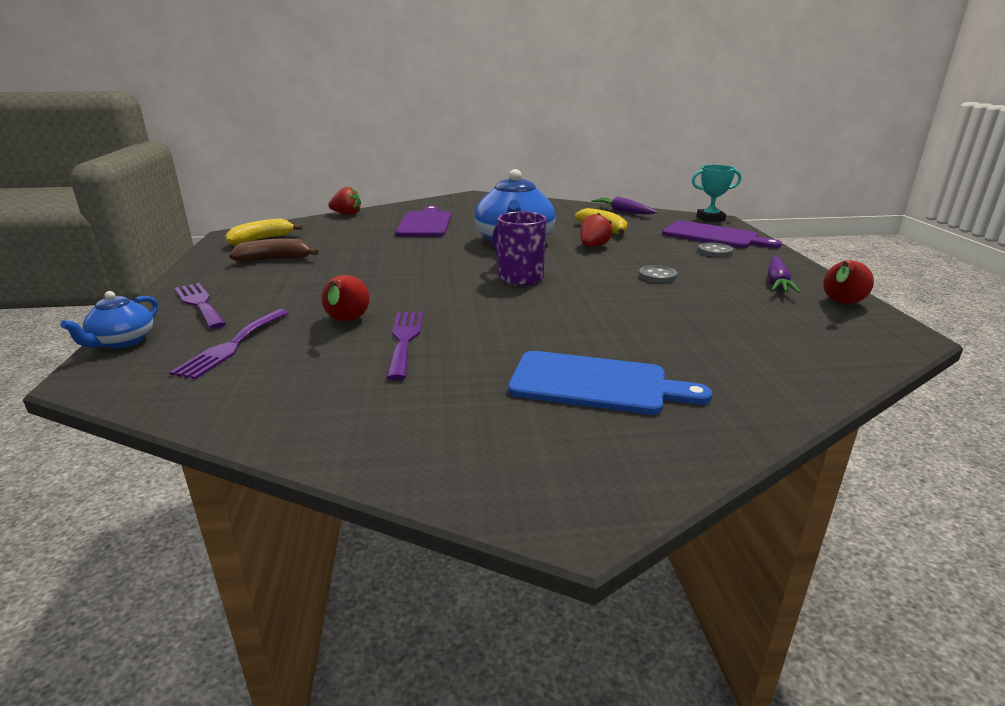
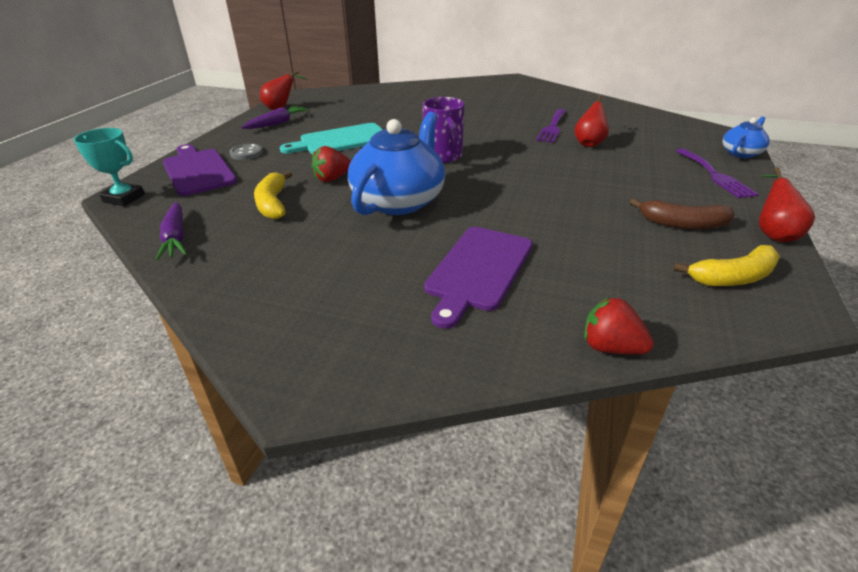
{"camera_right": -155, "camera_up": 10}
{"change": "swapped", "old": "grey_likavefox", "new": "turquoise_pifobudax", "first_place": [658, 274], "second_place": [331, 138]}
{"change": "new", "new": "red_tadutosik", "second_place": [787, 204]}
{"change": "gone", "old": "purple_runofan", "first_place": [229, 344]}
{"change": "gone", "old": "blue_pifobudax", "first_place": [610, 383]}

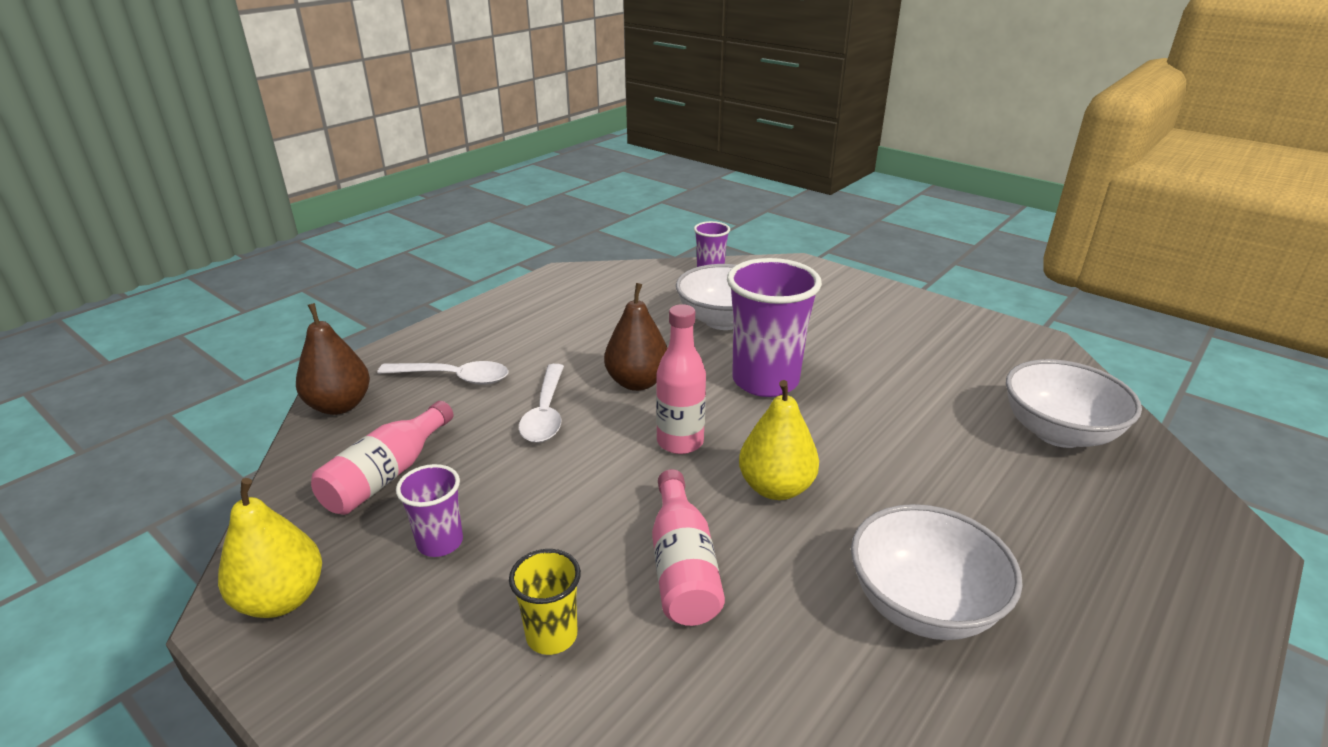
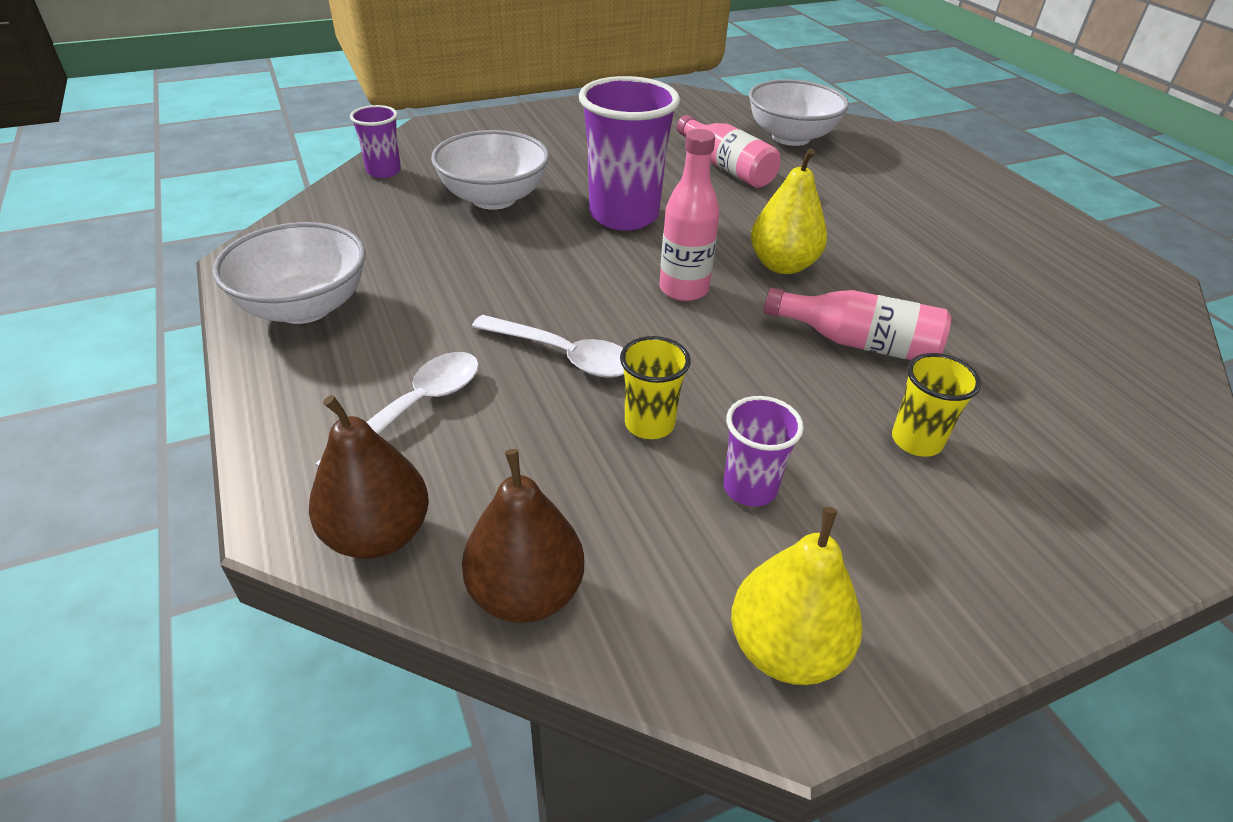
{"camera_right": -65, "camera_up": 10}
{"change": "shifted", "old": "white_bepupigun", "first_place": [937, 572], "second_place": [289, 273]}
{"change": "shifted", "old": "brown_tadutosik", "first_place": [636, 337], "second_place": [523, 536]}
{"change": "new", "new": "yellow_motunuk", "second_place": [655, 387]}
{"change": "shifted", "old": "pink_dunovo", "first_place": [382, 458], "second_place": [728, 151]}

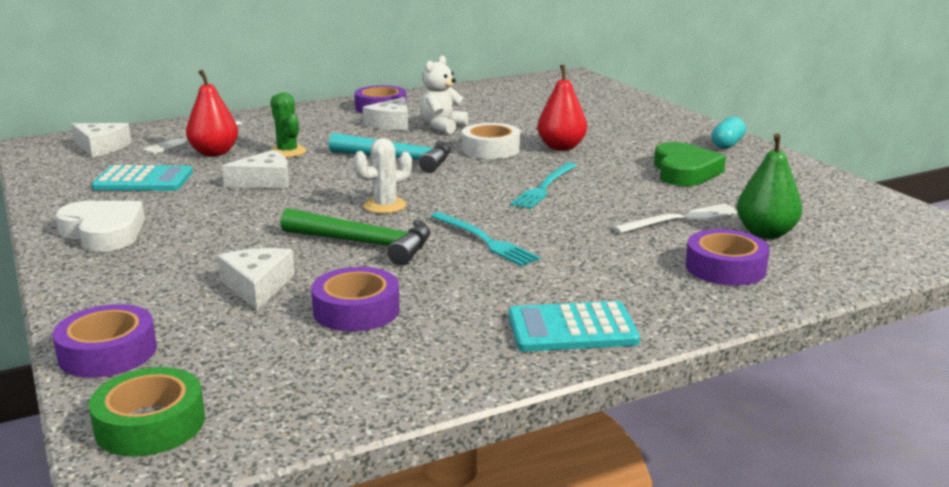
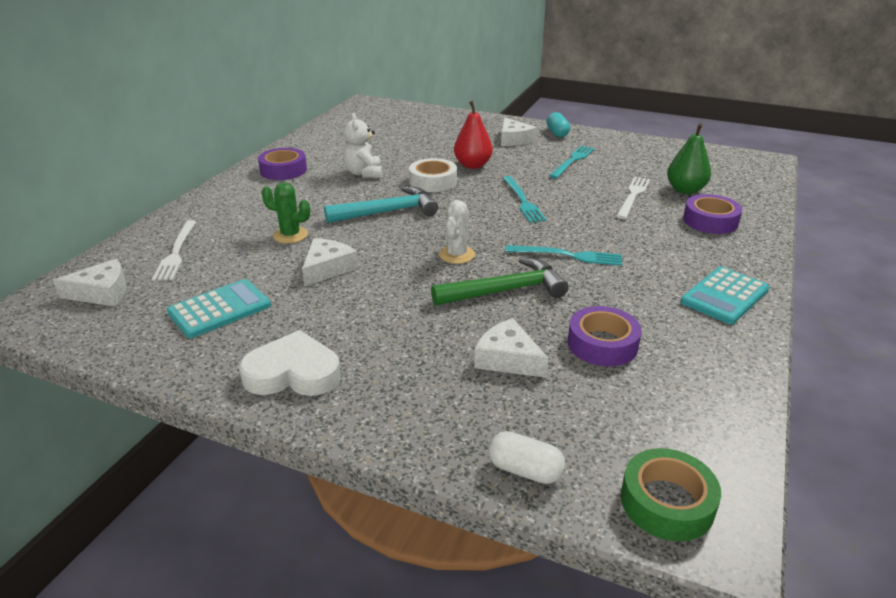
{"camera_right": -40, "camera_up": 10}
{"change": "swapped", "old": "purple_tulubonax", "new": "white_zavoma", "first_place": [105, 341], "second_place": [527, 457]}
{"change": "shifted", "old": "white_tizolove", "first_place": [385, 113], "second_place": [519, 131]}
{"change": "swapped", "old": "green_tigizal", "new": "turquoise_runofan", "first_place": [690, 164], "second_place": [572, 162]}
{"change": "gone", "old": "red_tadutosik", "first_place": [212, 113]}

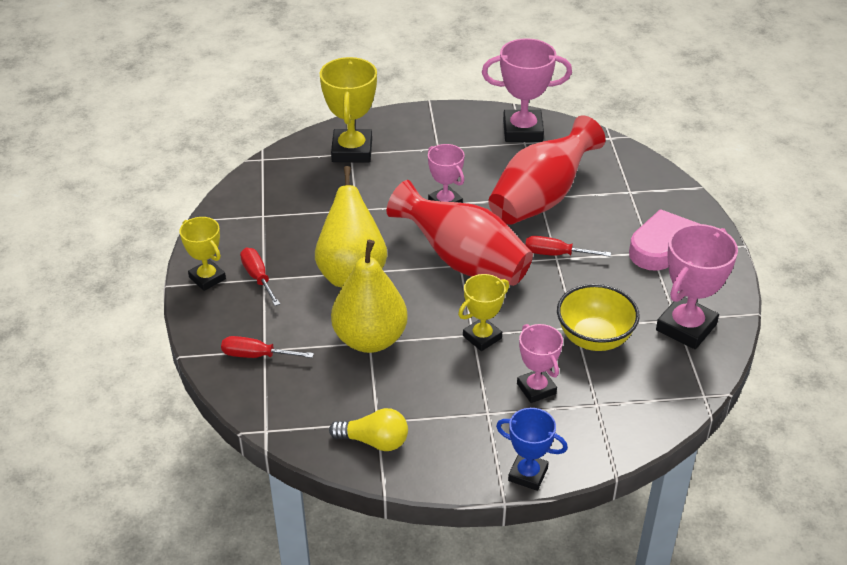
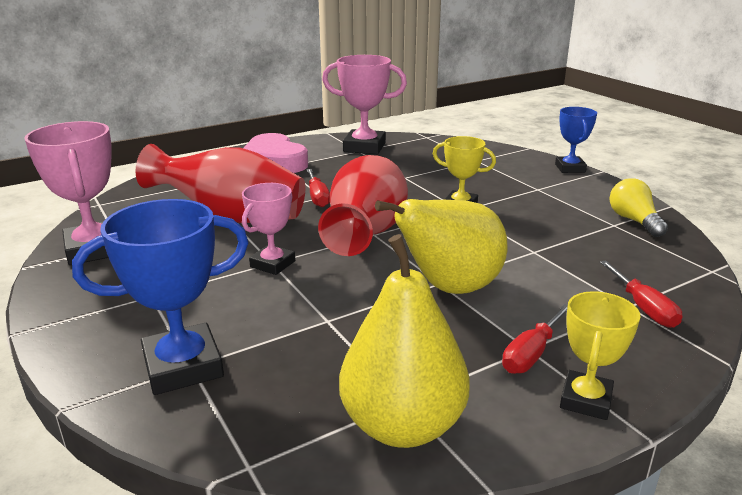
{"camera_right": -115, "camera_up": -15}
{"change": "repainted", "old": "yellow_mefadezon", "new": "blue_mefadezon", "first_place": [348, 110], "second_place": [160, 297]}
{"change": "shifted", "old": "yellow_tadutosik", "first_place": [369, 296], "second_place": [404, 341]}
{"change": "gone", "old": "pink_mefadezon", "first_place": [540, 363]}
{"change": "gone", "old": "yellow_bepupigun", "first_place": [598, 317]}

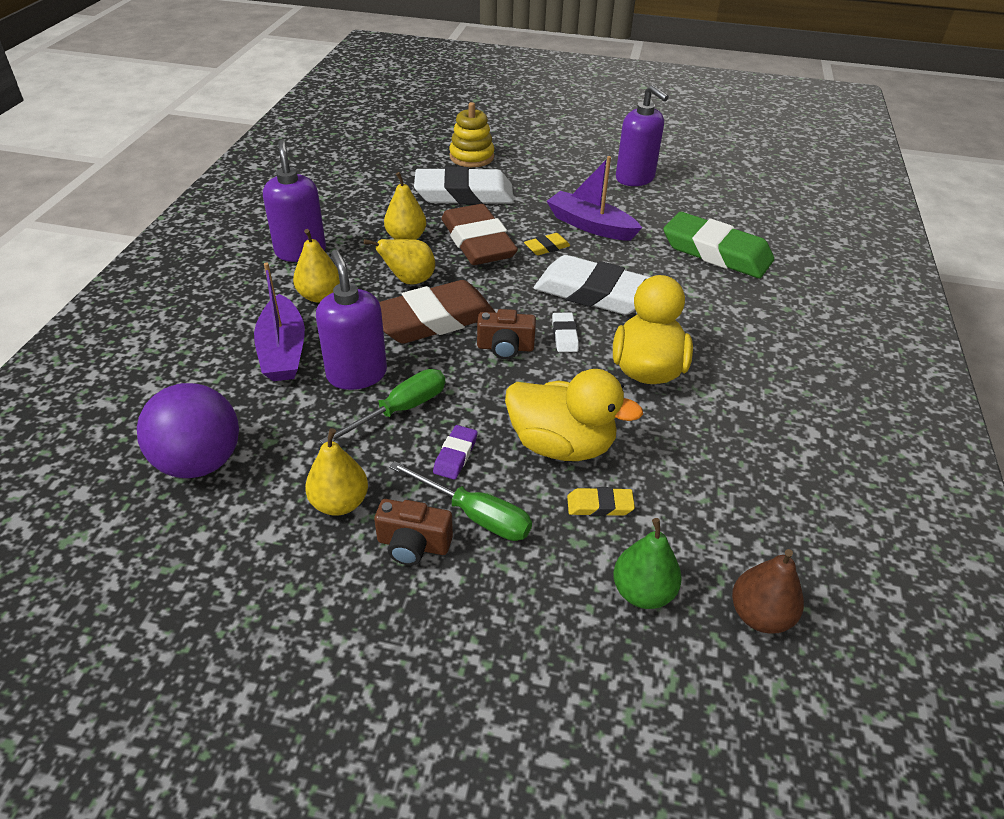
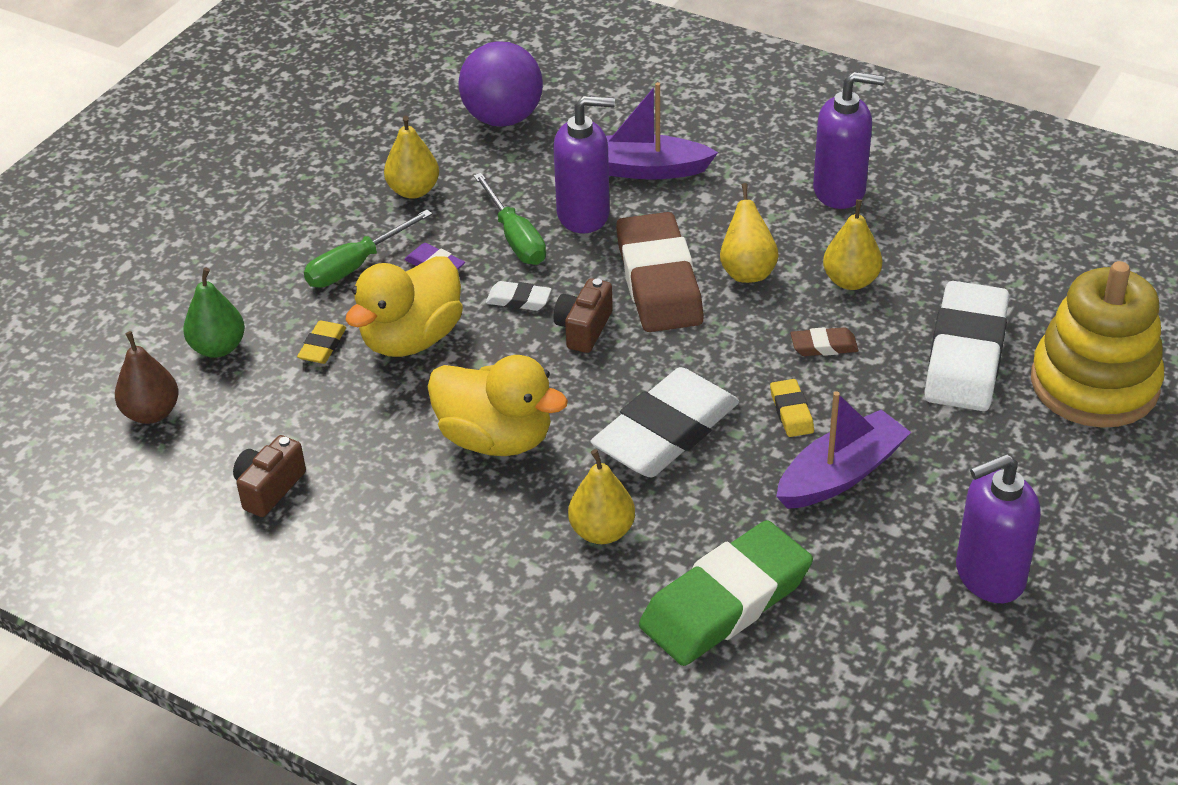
{"camera_right": 110, "camera_up": 0}
{"change": "shifted", "old": "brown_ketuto", "first_place": [413, 532], "second_place": [269, 476]}
{"change": "shifted", "old": "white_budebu", "first_place": [565, 332], "second_place": [519, 296]}
{"change": "shifted", "old": "yellow_tadutosik", "first_place": [316, 266], "second_place": [601, 496]}
{"change": "scaled", "old": "brown_budebu", "first_place": [480, 234], "second_place": [824, 341], "factor": 0.42}
{"change": "scaled", "old": "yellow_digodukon", "first_place": [471, 134], "second_place": [1097, 344], "factor": 1.62}

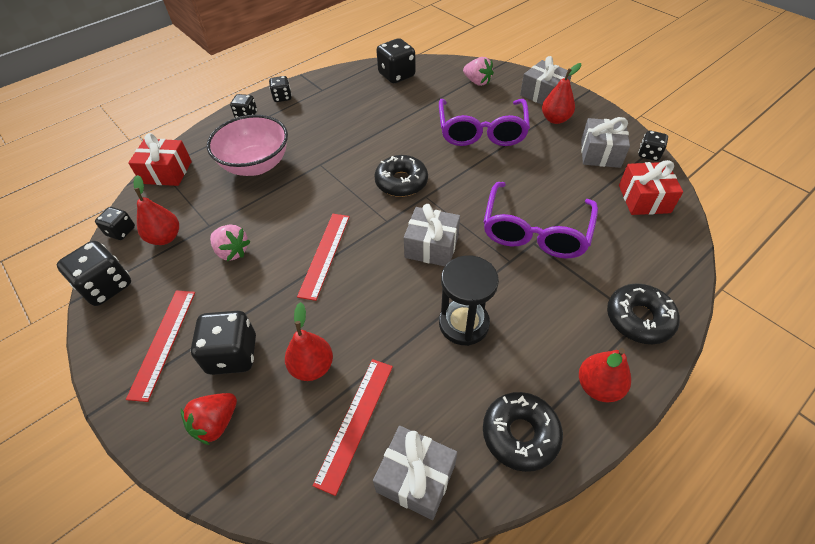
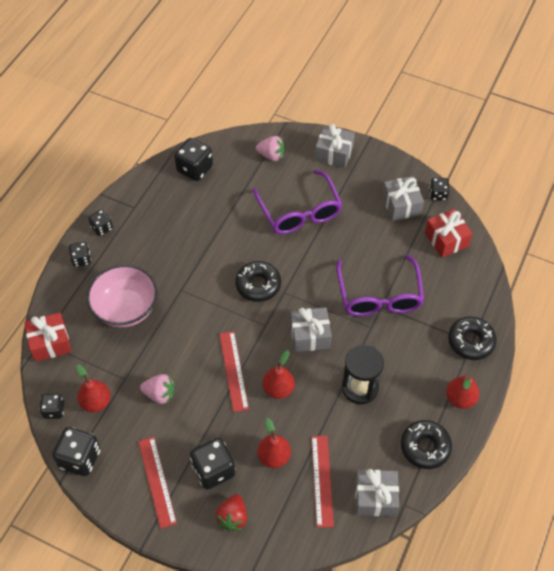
{"camera_right": -25, "camera_up": 5}
{"change": "shifted", "old": "red_tadutosik", "first_place": [562, 93], "second_place": [279, 374]}

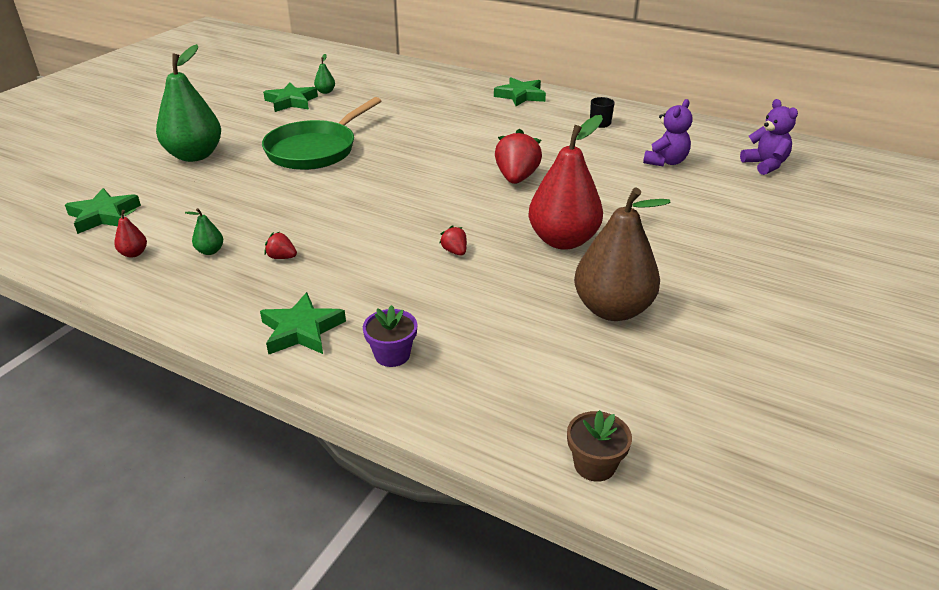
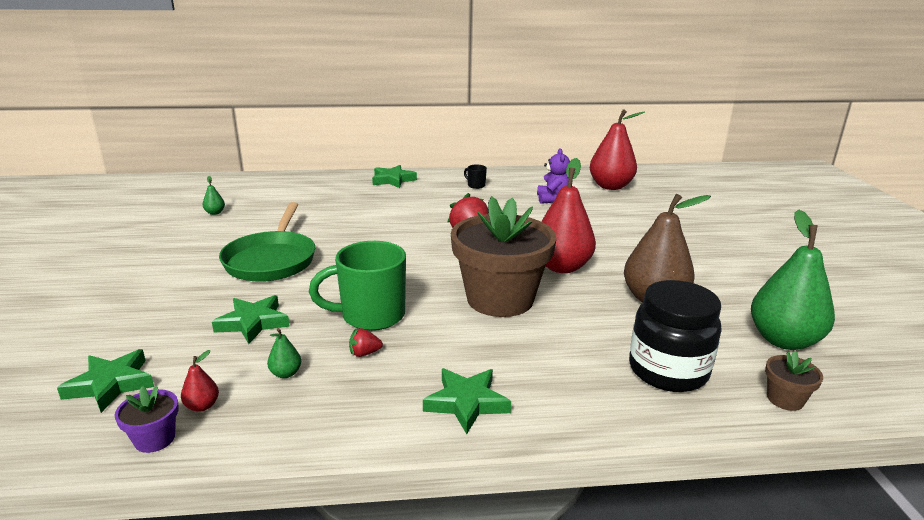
{"camera_right": -35, "camera_up": -10}
{"change": "shifted", "old": "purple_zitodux", "first_place": [390, 336], "second_place": [146, 419]}
{"change": "shifted", "old": "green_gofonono", "first_place": [290, 97], "second_place": [251, 319]}
{"change": "new", "new": "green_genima", "second_place": [357, 286]}
{"change": "swapped", "old": "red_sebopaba", "new": "brown_zitodux", "first_place": [453, 240], "second_place": [503, 256]}
{"change": "swapped", "old": "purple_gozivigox", "new": "red_tadutosik", "first_place": [769, 137], "second_place": [617, 149]}
{"change": "new", "new": "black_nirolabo", "second_place": [675, 336]}
{"change": "shifted", "old": "green_tadutosik", "first_place": [188, 103], "second_place": [793, 280]}

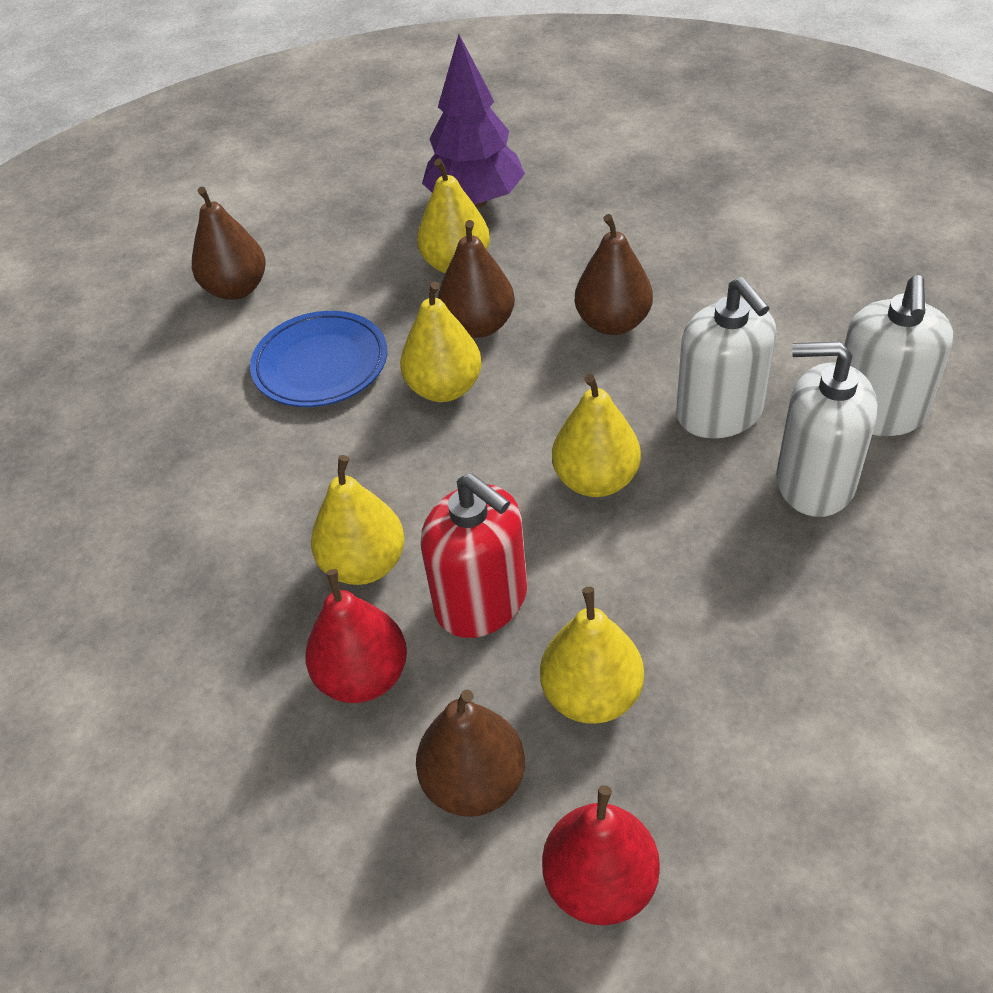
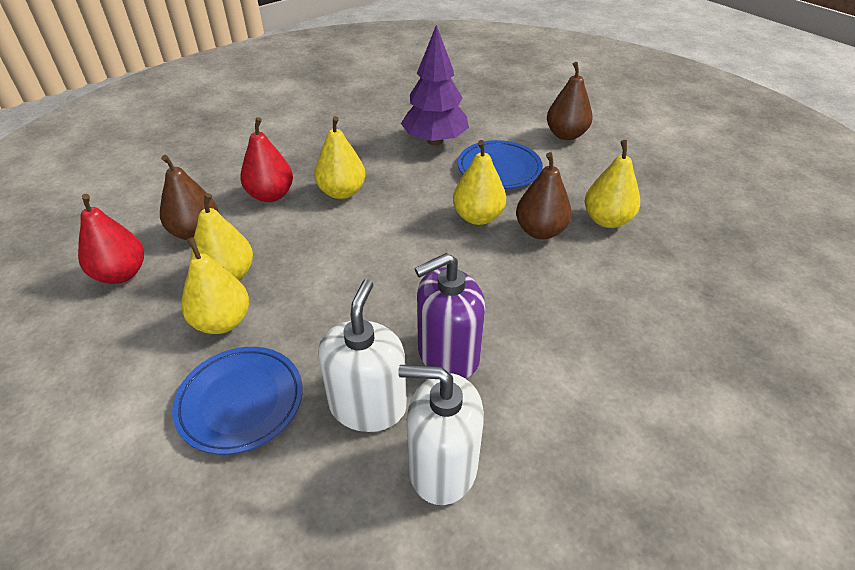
{"camera_right": 85, "camera_up": -5}
{"change": "new", "new": "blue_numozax", "second_place": [237, 401]}
{"change": "shifted", "old": "yellow_tadutosik", "first_place": [596, 435], "second_place": [215, 285]}
{"change": "shifted", "old": "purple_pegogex", "first_place": [473, 121], "second_place": [435, 85]}
{"change": "repainted", "old": "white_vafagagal", "new": "purple_vafagagal", "first_place": [726, 358], "second_place": [449, 316]}
{"change": "gone", "old": "red_vafagagal", "first_place": [473, 555]}
{"change": "gone", "old": "brown_tadutosik", "first_place": [614, 274]}

